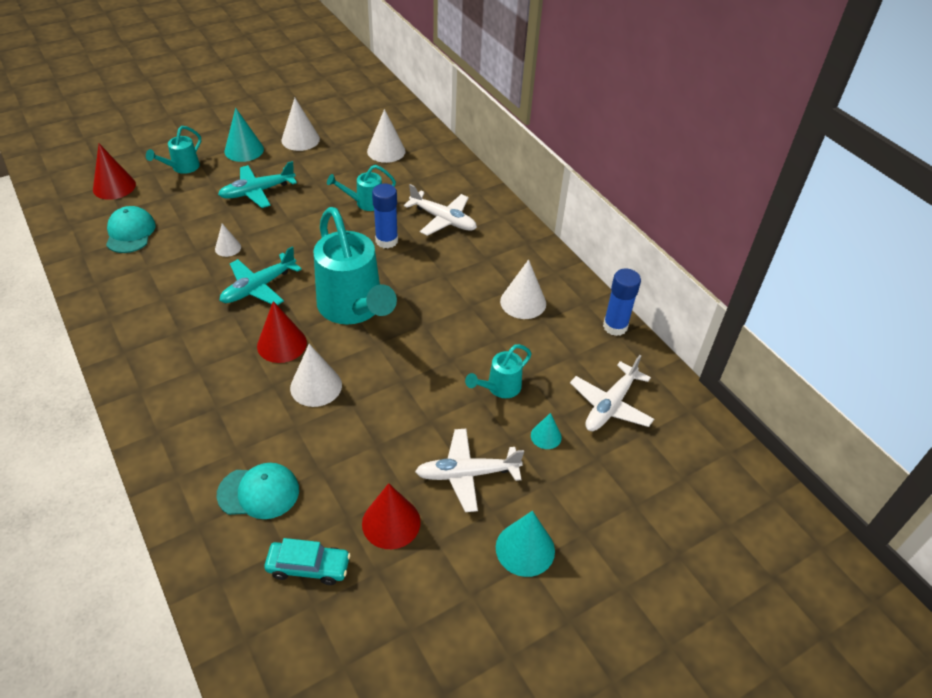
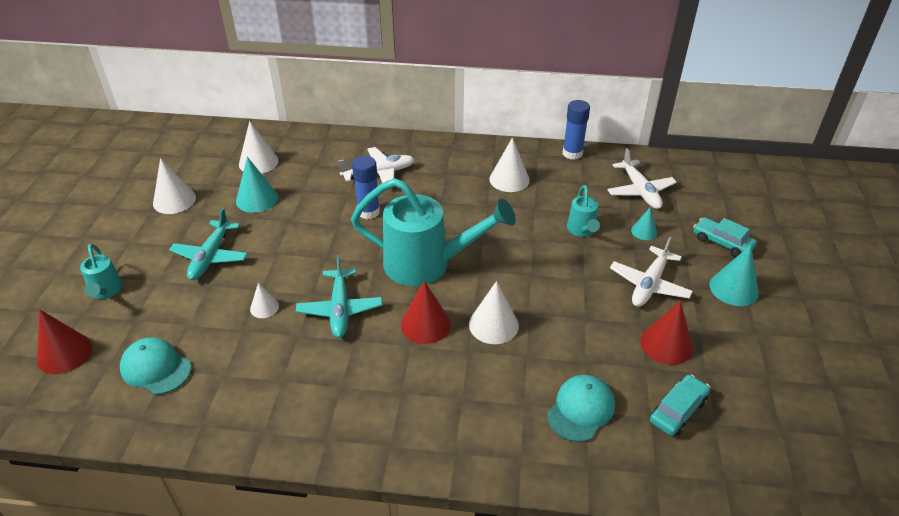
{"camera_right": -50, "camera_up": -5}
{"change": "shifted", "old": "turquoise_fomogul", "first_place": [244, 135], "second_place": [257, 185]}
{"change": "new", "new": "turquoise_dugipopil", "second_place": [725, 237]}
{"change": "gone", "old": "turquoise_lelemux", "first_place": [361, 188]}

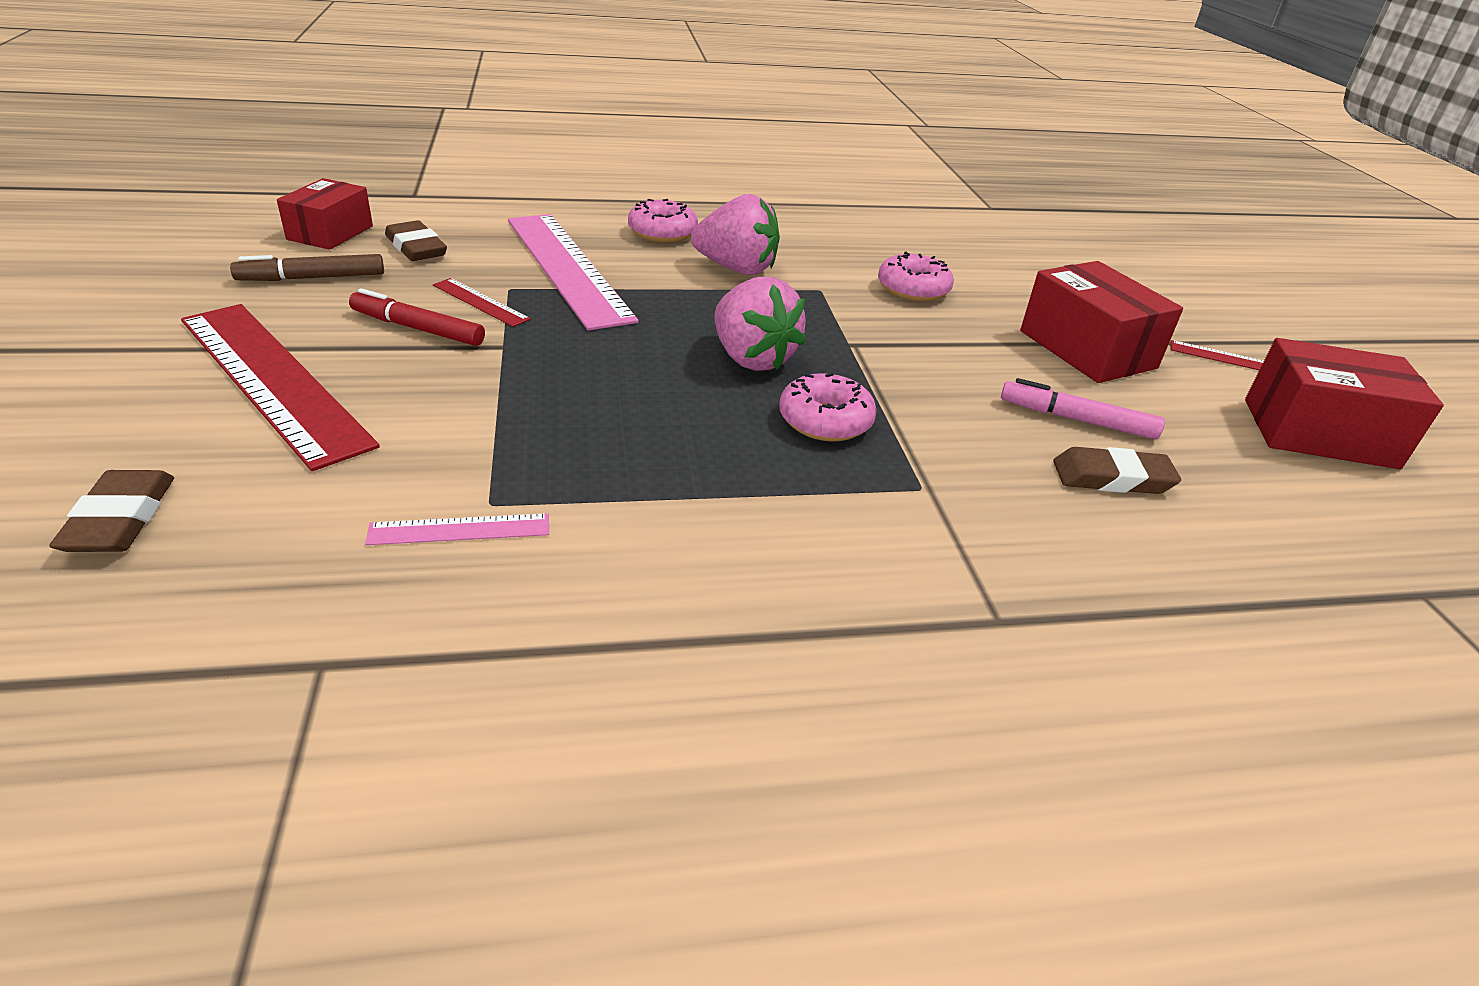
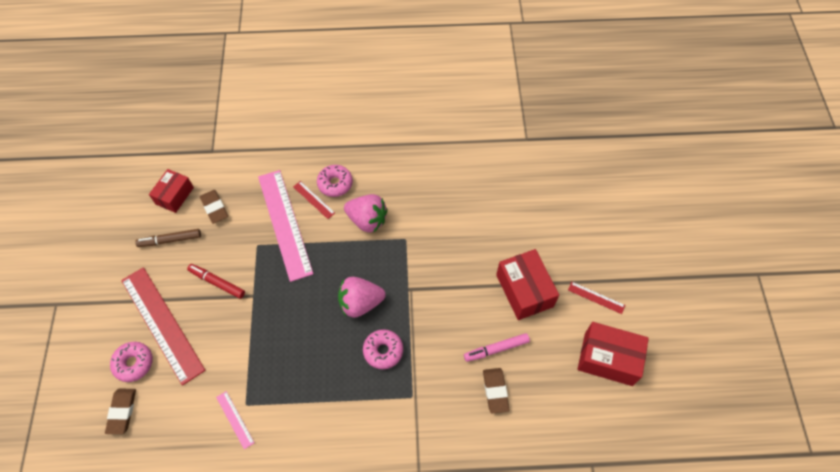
{"camera_right": 10, "camera_up": 25}
{"change": "shifted", "old": "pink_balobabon", "first_place": [916, 276], "second_place": [131, 362]}
{"change": "rotated", "old": "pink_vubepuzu", "first_place": [457, 529], "second_place": [235, 420], "degrees": 60}
{"change": "shifted", "old": "red_vubepuzu", "first_place": [482, 302], "second_place": [314, 200]}
{"change": "rotated", "old": "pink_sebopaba", "first_place": [760, 324], "second_place": [362, 297], "degrees": 105}
{"change": "rotated", "old": "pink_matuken", "first_place": [1083, 408], "second_place": [497, 347], "degrees": -45}
{"change": "rotated", "old": "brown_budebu", "first_place": [1117, 470], "second_place": [496, 391], "degrees": 75}

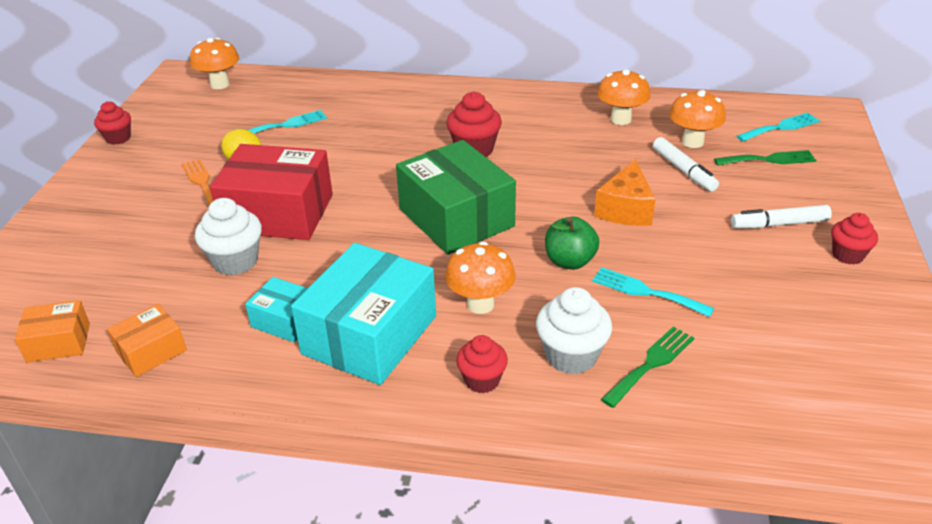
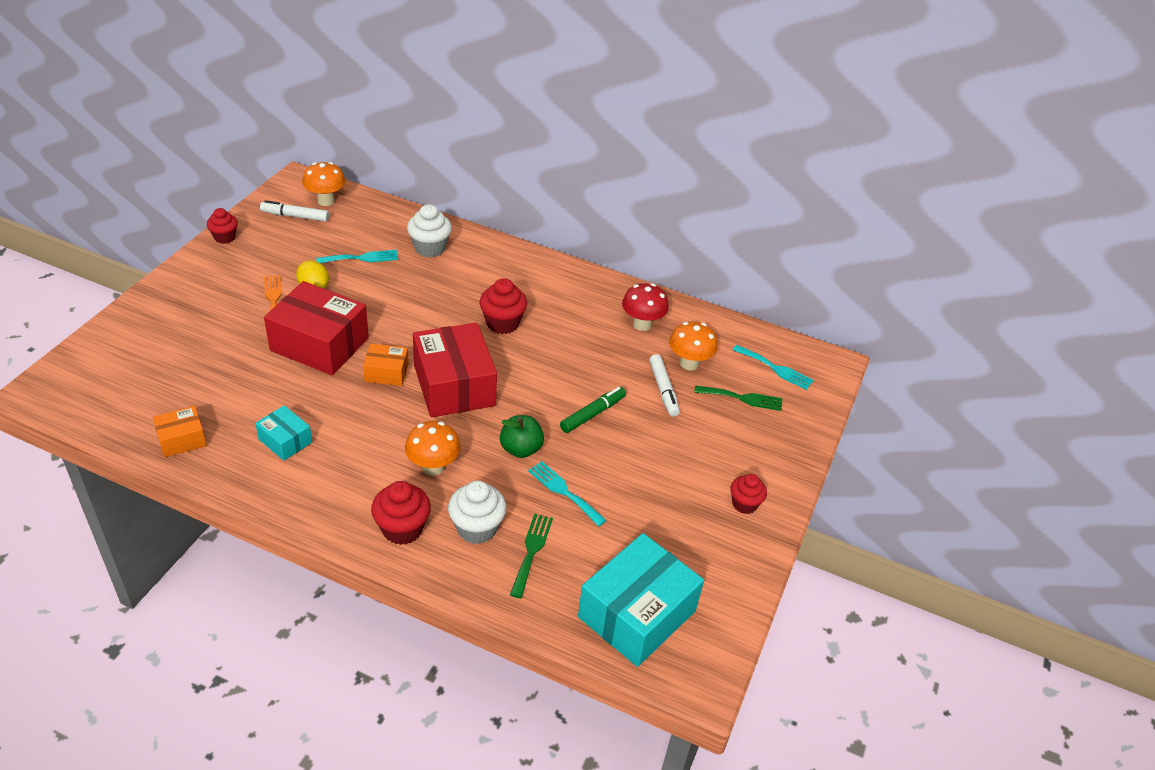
{"camera_right": 10, "camera_up": 5}
{"change": "shifted", "old": "white_matuken", "first_place": [781, 216], "second_place": [294, 211]}
{"change": "shifted", "old": "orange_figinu", "first_place": [52, 331], "second_place": [386, 365]}
{"change": "scaled", "old": "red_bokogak", "first_place": [482, 364], "second_place": [401, 513], "factor": 1.5}
{"change": "shifted", "old": "white_bokogak", "first_place": [228, 236], "second_place": [429, 230]}
{"change": "repainted", "old": "green_figinu", "new": "red_figinu", "first_place": [456, 197], "second_place": [455, 370]}
{"change": "rotated", "old": "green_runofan", "first_place": [647, 367], "second_place": [531, 556], "degrees": -45}
{"change": "swapped", "old": "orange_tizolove", "new": "green_matuken", "first_place": [625, 192], "second_place": [593, 410]}
{"change": "shifted", "old": "turquoise_figinu", "first_place": [363, 314], "second_place": [641, 600]}
{"change": "repainted", "old": "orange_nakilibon", "new": "red_nakilibon", "first_place": [623, 97], "second_place": [645, 307]}
{"change": "rotated", "old": "turquoise_runofan", "first_place": [778, 126], "second_place": [773, 367], "degrees": 45}

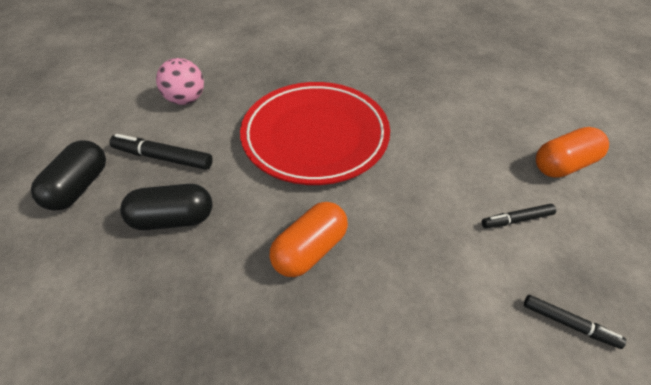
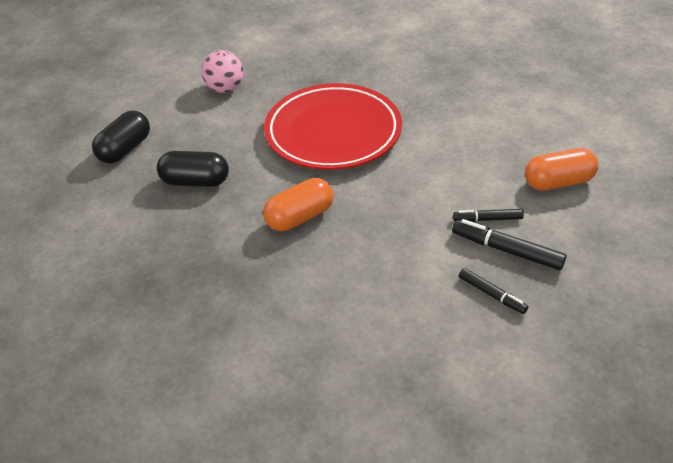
{"camera_right": 15, "camera_up": -5}
{"change": "shifted", "old": "black_matuken", "first_place": [161, 152], "second_place": [509, 244]}

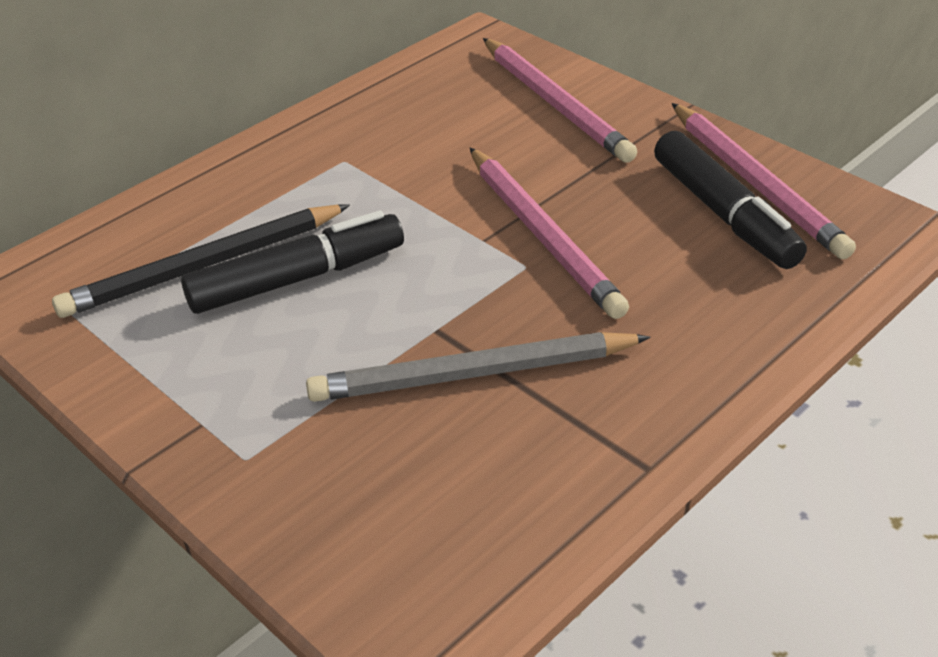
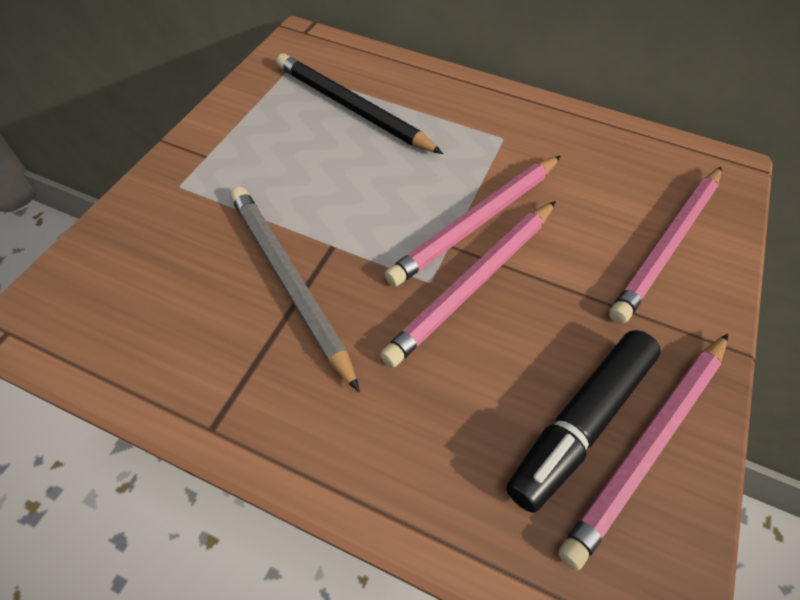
{"camera_right": 65, "camera_up": 15}
{"change": "new", "new": "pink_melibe", "second_place": [472, 221]}
{"change": "gone", "old": "black_matuken", "first_place": [292, 262]}

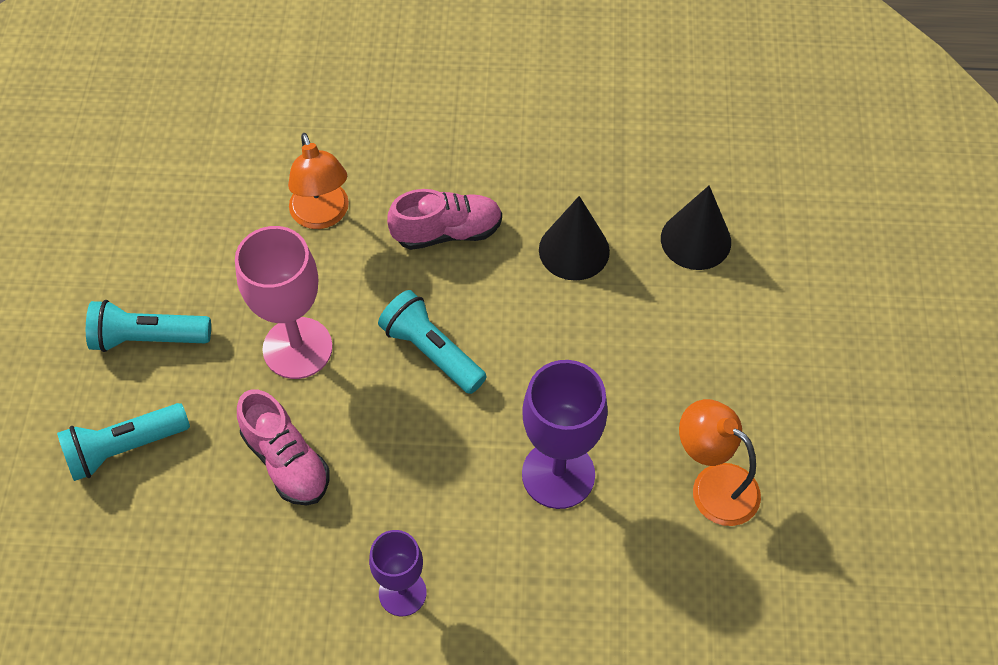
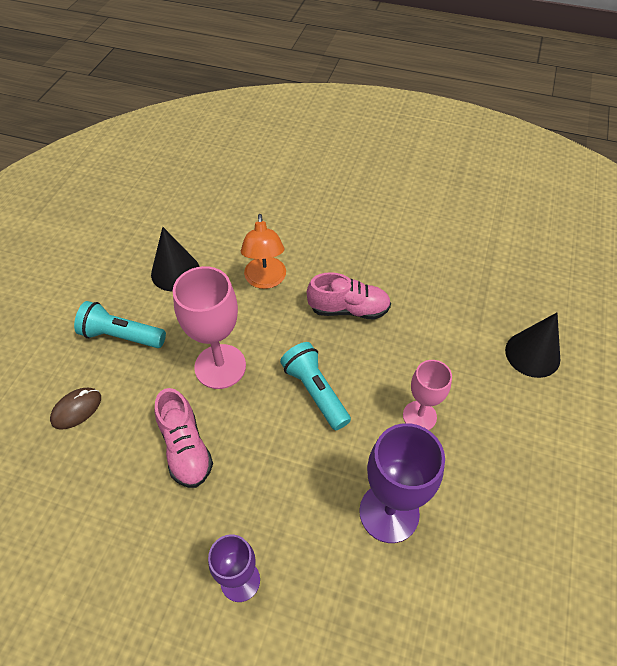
{"camera_right": 15, "camera_up": -5}
{"change": "swapped", "old": "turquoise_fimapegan", "new": "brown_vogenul", "first_place": [123, 442], "second_place": [75, 409]}
{"change": "shifted", "old": "black_fomogul", "first_place": [574, 238], "second_place": [175, 259]}
{"change": "new", "new": "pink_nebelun", "second_place": [427, 395]}
{"change": "gone", "old": "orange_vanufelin", "first_place": [720, 462]}

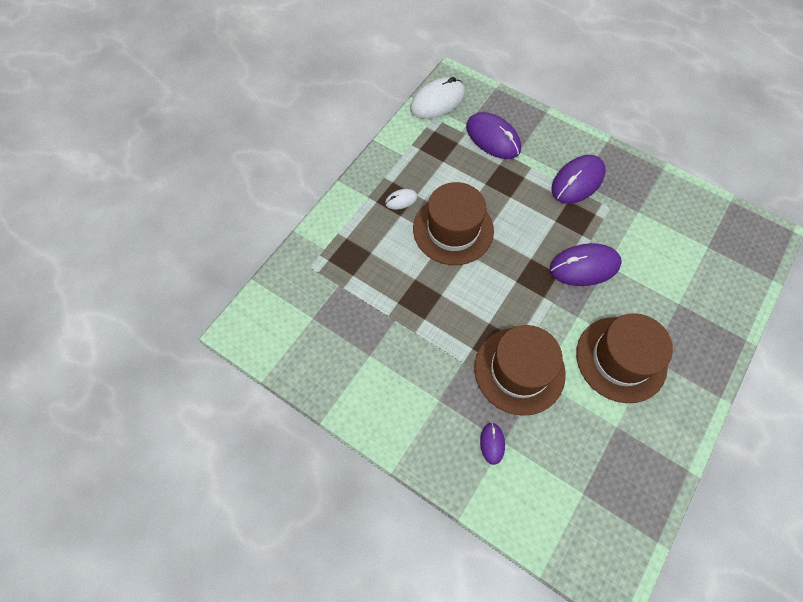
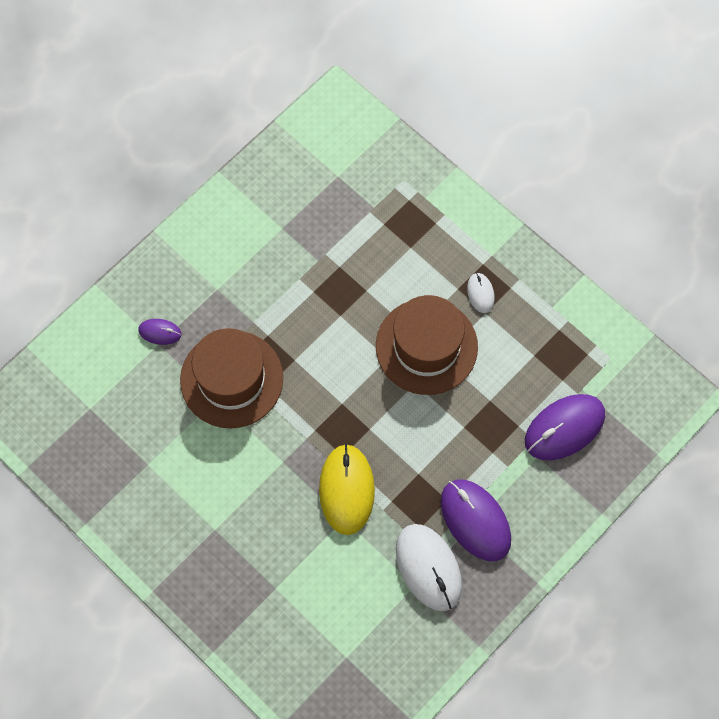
{"camera_right": 100, "camera_up": 5}
{"change": "repainted", "old": "purple_vogenul", "new": "yellow_vogenul", "first_place": [586, 264], "second_place": [347, 489]}
{"change": "shifted", "old": "white_vogenul", "first_place": [437, 98], "second_place": [429, 567]}
{"change": "gone", "old": "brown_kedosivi", "first_place": [624, 358]}

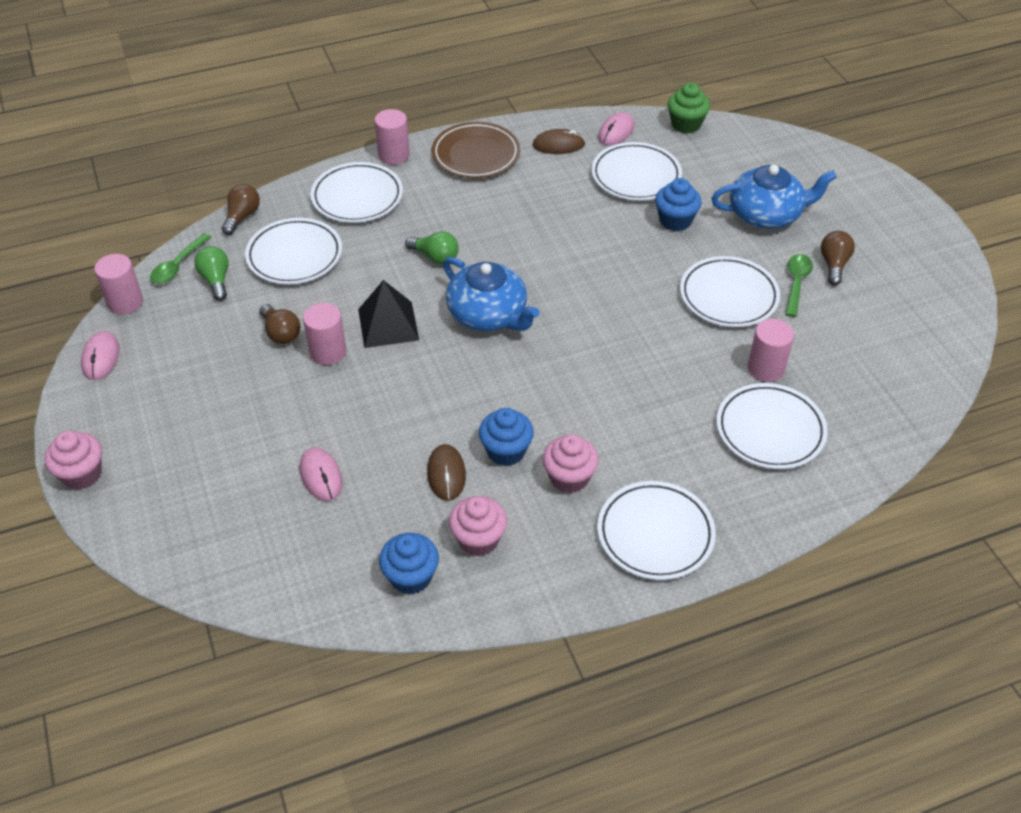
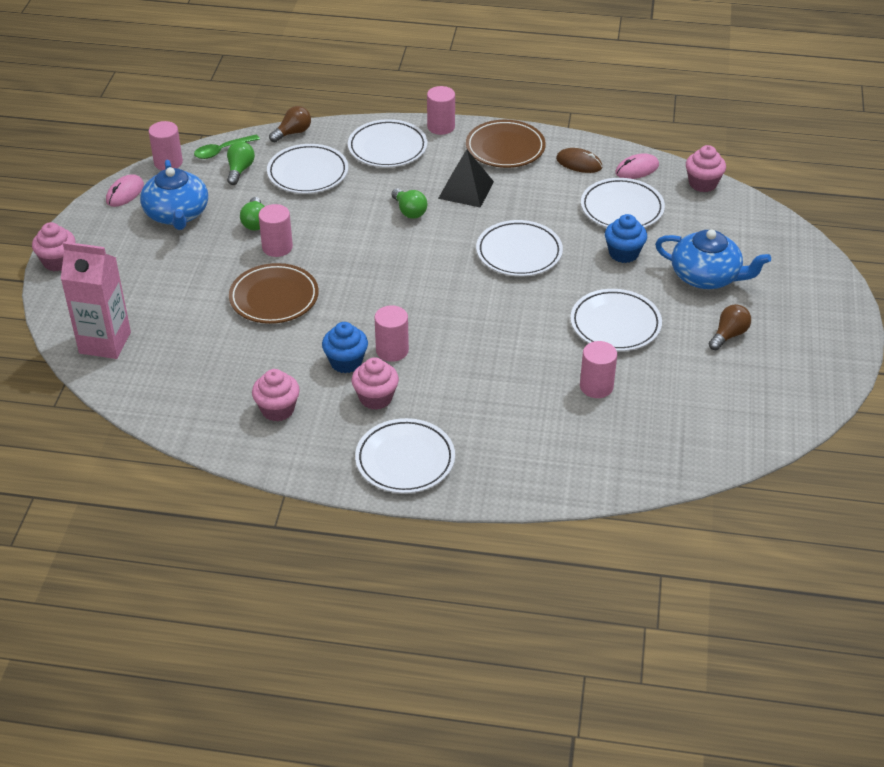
{"camera_right": 30, "camera_up": -5}
{"change": "new", "new": "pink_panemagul", "second_place": [96, 300]}
{"change": "shifted", "old": "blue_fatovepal", "first_place": [491, 294], "second_place": [174, 195]}
{"change": "new", "new": "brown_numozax", "second_place": [274, 293]}
{"change": "repainted", "old": "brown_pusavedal", "new": "green_pusavedal", "first_place": [280, 324], "second_place": [252, 213]}
{"change": "new", "new": "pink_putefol", "second_place": [392, 333]}
{"change": "shifted", "old": "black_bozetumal", "first_place": [388, 314], "second_place": [466, 178]}
{"change": "shifted", "old": "white_numozax", "first_place": [772, 426], "second_place": [519, 248]}
{"change": "repainted", "old": "green_bokogak", "new": "pink_bokogak", "first_place": [689, 108], "second_place": [706, 168]}
{"change": "gone", "old": "pink_vogenul", "first_place": [321, 474]}
{"change": "gone", "old": "blue_bokogak", "first_place": [409, 564]}
{"change": "gone", "old": "brown_vogenul", "first_place": [446, 472]}
{"change": "gone", "old": "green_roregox", "first_place": [799, 285]}

